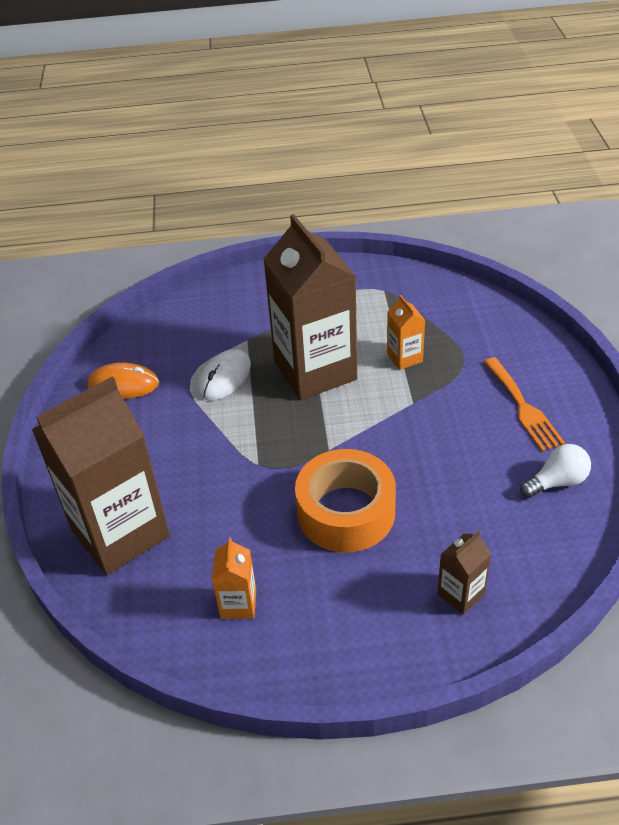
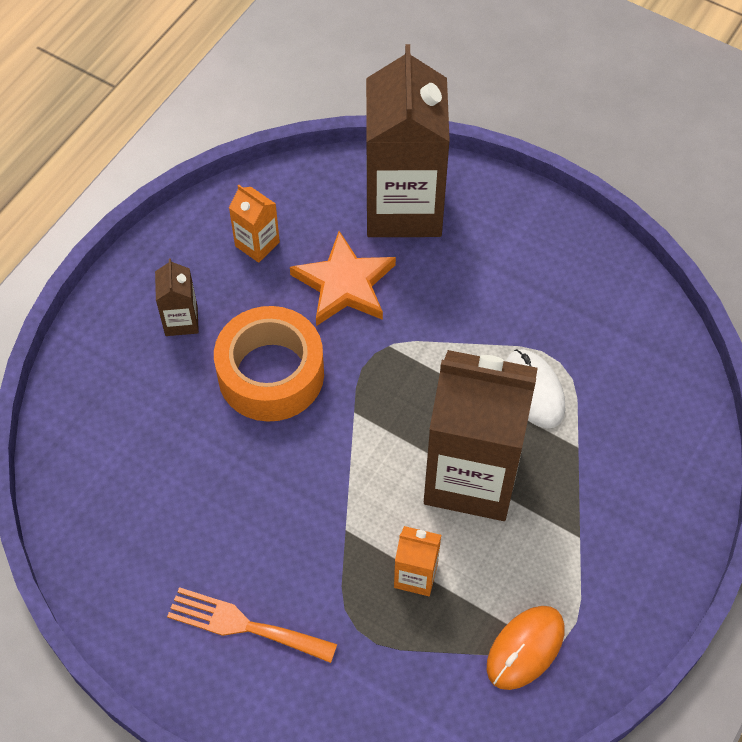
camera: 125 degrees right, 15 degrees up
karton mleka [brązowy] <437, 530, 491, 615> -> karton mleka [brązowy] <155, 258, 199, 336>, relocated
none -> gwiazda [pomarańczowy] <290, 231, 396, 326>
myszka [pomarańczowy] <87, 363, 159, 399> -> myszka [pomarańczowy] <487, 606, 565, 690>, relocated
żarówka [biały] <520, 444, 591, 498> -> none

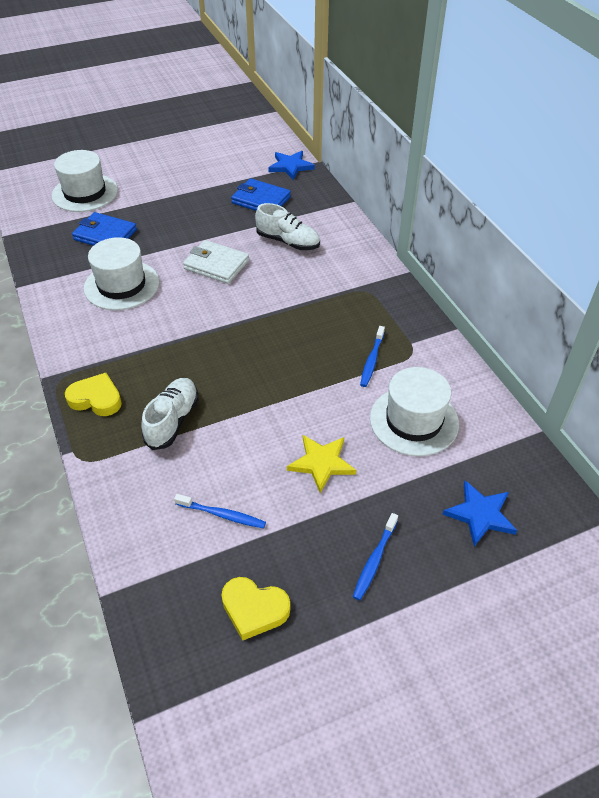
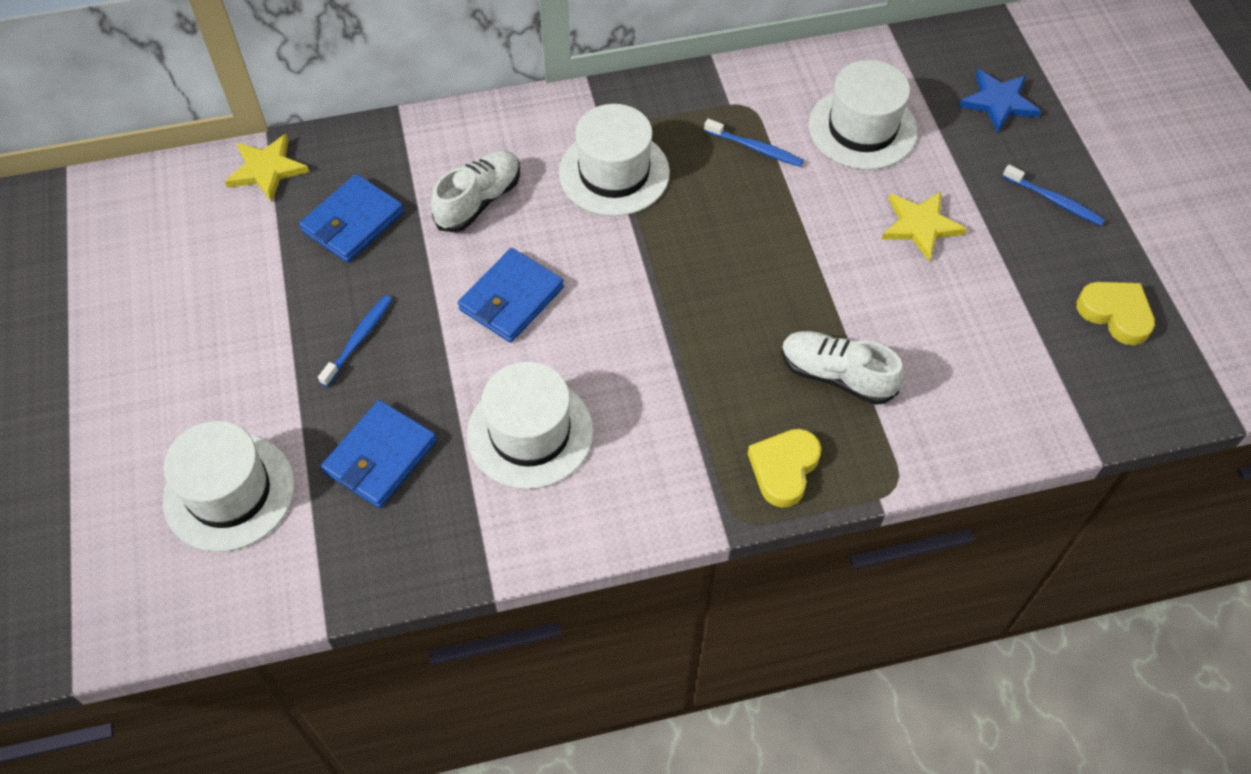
camera: 80 degrees left, 10 degrees up
gwiazda [niebieski] <268, 151, 315, 180> -> gwiazda [żółty] <225, 134, 309, 202>
szczoteczka do zębów [niebieski] <174, 494, 266, 529> -> szczoteczka do zębów [niebieski] <318, 295, 392, 387>, relocated
portfel [biały] <183, 240, 249, 284> -> portfel [niebieski] <458, 248, 564, 342>
none -> kapelusz [biały] <559, 104, 670, 216>
serce [żółty] <221, 577, 290, 641> -> serce [żółty] <1076, 282, 1155, 346>, 75 degrees counterclockwise

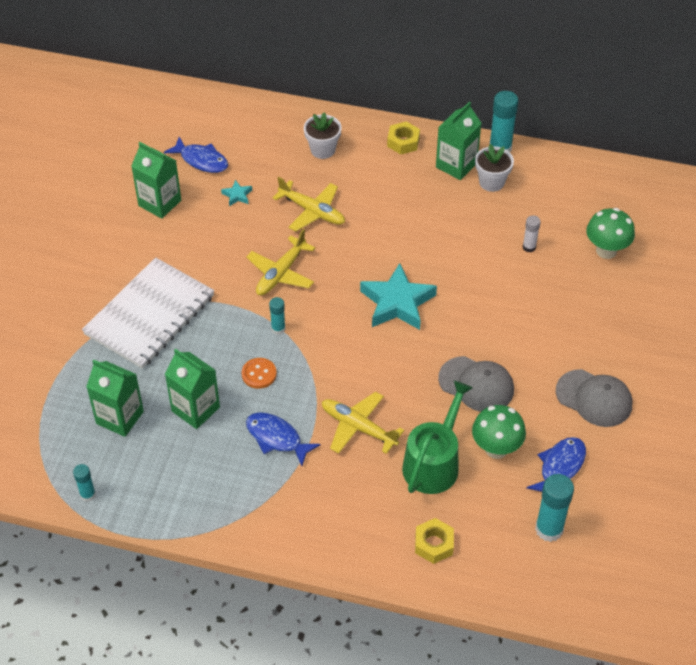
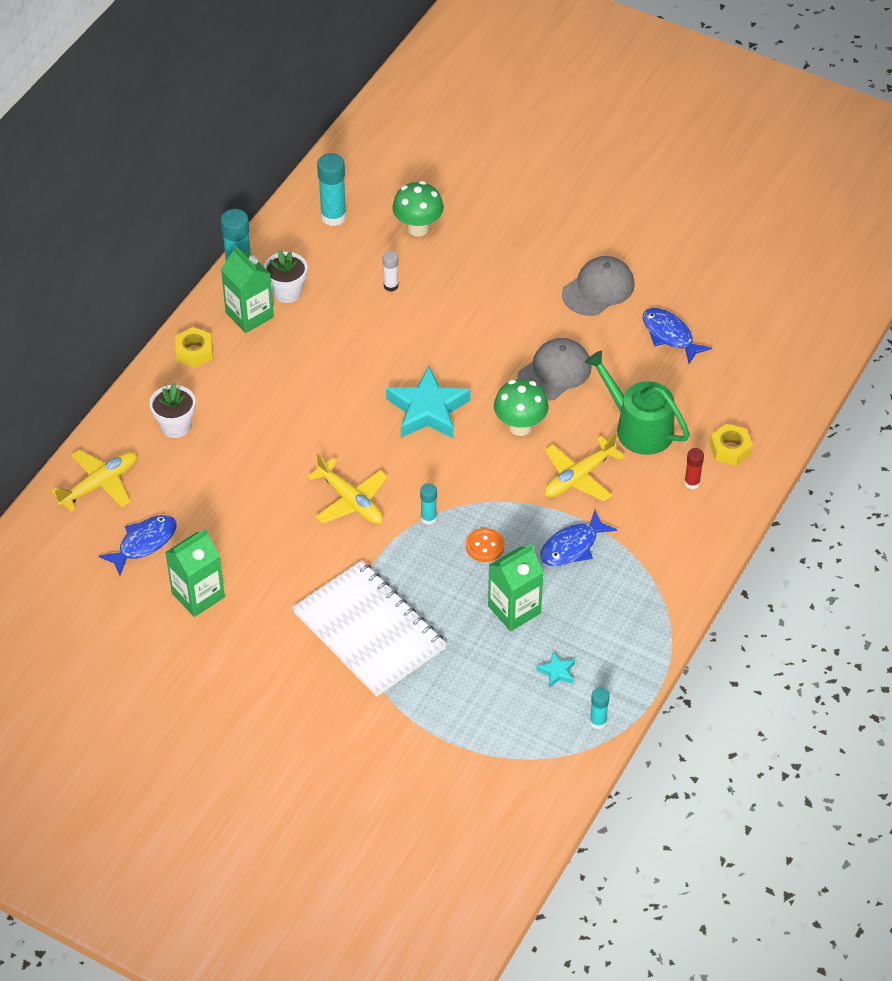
camera: 75 degrees left, 0 degrees up
samolot [żółty] <273, 177, 345, 231> -> samolot [żółty] <51, 450, 137, 512>, relocated
klej w sztyfcie [turkusowy] <535, 474, 574, 542> -> klej w sztyfcie [turkusowy] <317, 153, 346, 226>, relocated
grzyb [zielony] <472, 405, 526, 459> -> grzyb [zielony] <494, 379, 548, 436>, relocated
gwiazda [turkusowy] <221, 180, 252, 206> -> gwiazda [turkusowy] <537, 652, 575, 688>, relocated
none -> klej w sztyfcie [czerwony] <684, 448, 704, 489>
karton mleka [zielony] <86, 360, 144, 437> -> none

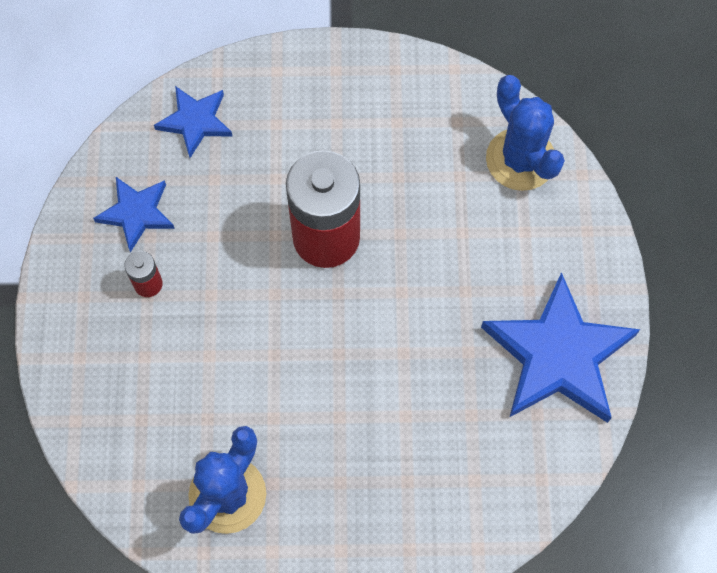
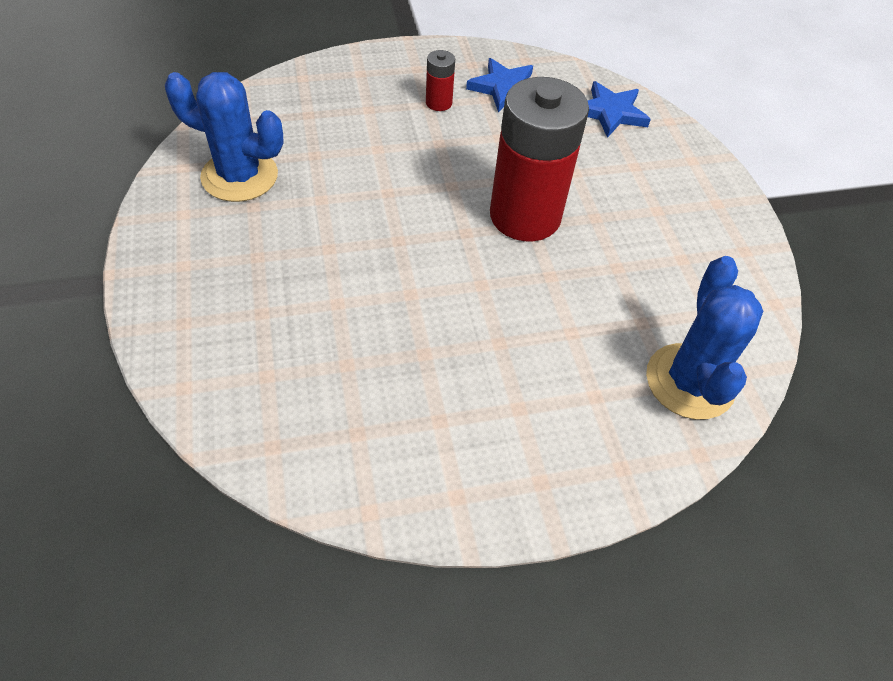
camera: 75 degrees right, 15 degrees down
kaktus [niebieski] <486, 75, 565, 191> -> kaktus [niebieski] <646, 256, 763, 420>, 45 degrees counterclockwise
gwiazda [niebieski] <481, 272, 640, 423> -> none

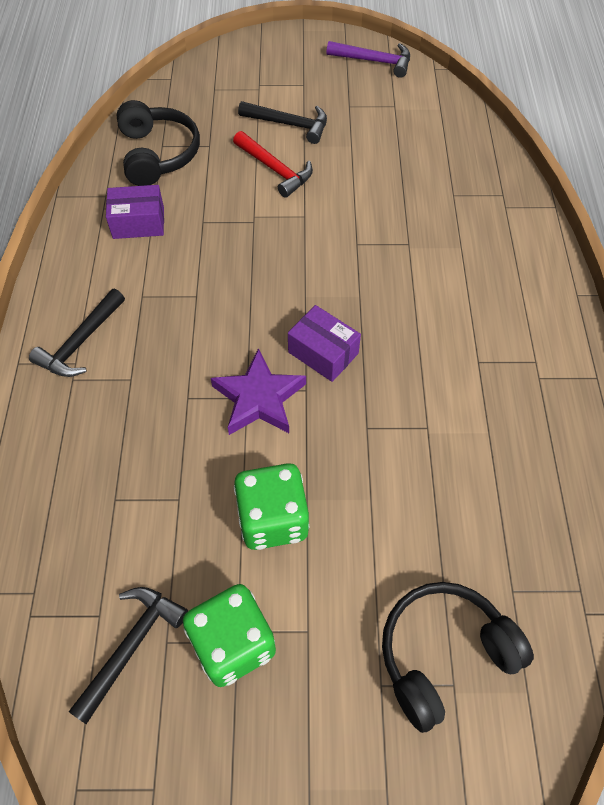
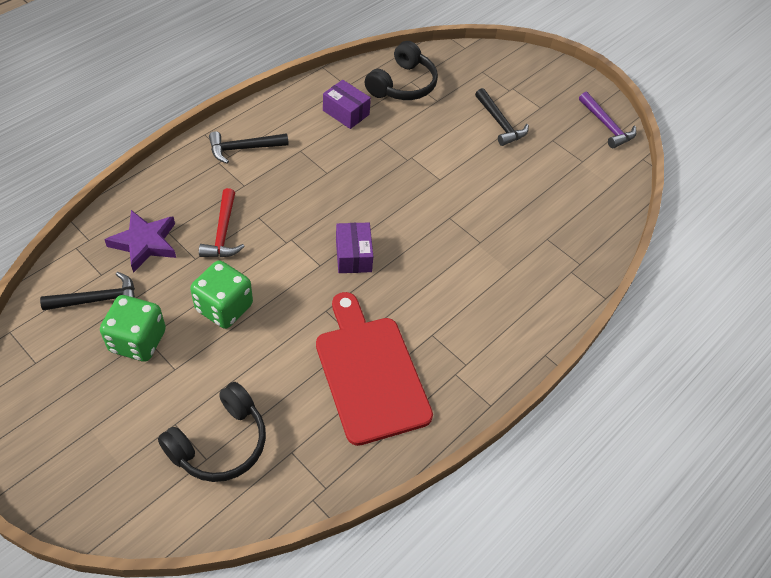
camera: 40 degrees right, 5 degrees down
gwiazda [fioletowy] <211, 348, 306, 435> -> gwiazda [fioletowy] <104, 210, 176, 273>, relocated
słuchawki [czarny] <382, 582, 534, 733> -> słuchawki [czarny] <158, 382, 266, 482>, 120 degrees clockwise
młotek [czerwony] <233, 131, 313, 198> -> młotek [czerwony] <199, 188, 245, 257>, relocated
none -> deska do krojenia [czerwony] <316, 292, 433, 446>

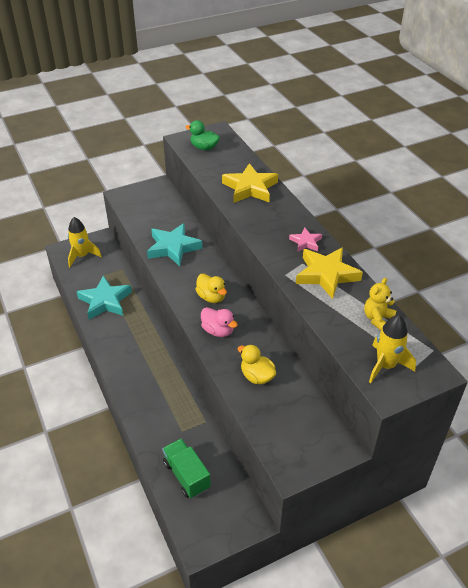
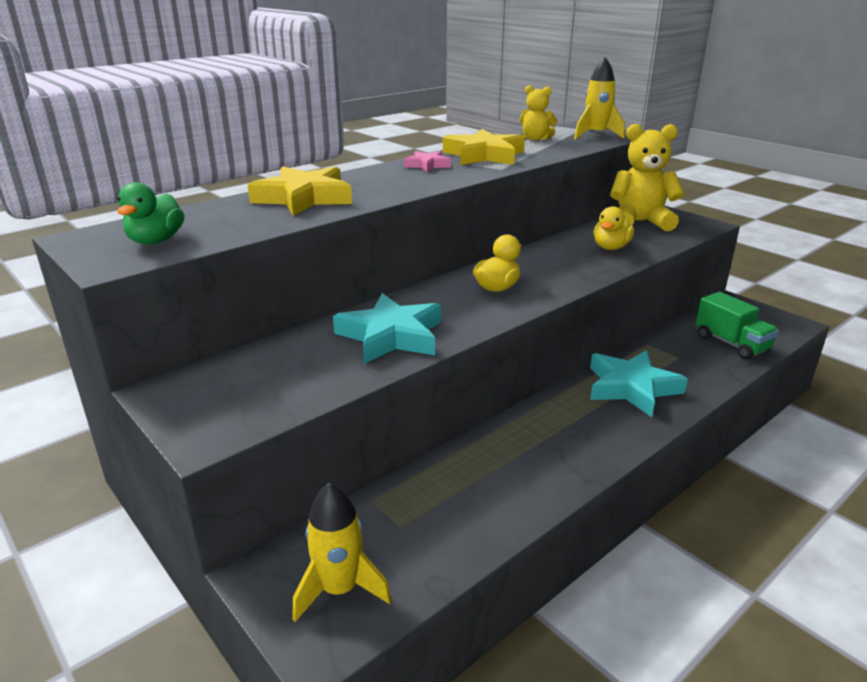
camera: 105 degrees left, 15 degrees down
gwiazda [turkusowy] <77, 276, 132, 320> -> gwiazda [turkusowy] <590, 350, 688, 417>, relocated
none -> miś [żółty] <610, 124, 684, 231>
ciężarówka [zielony] <162, 438, 211, 498> -> ciężarówka [zielony] <696, 292, 779, 360>, 75 degrees counterclockwise
kaczka [różowy] <201, 307, 238, 337> -> none

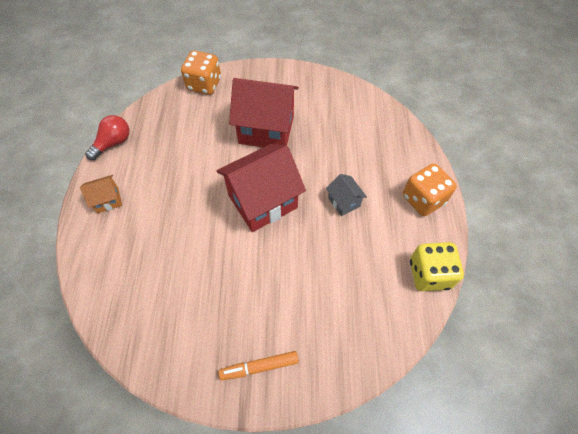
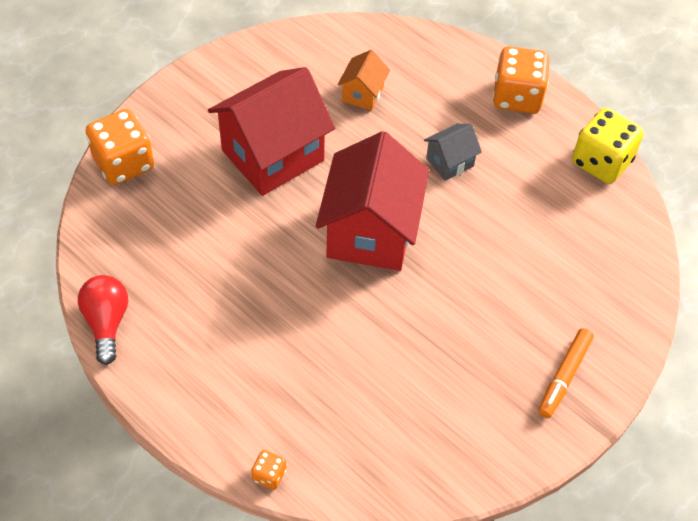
camera: 50 degrees left, 5 degrees down
none -> kostka do gry [pomarańczowy] <251, 450, 286, 490>
domek [pomarańczowy] <80, 175, 122, 213> -> domek [pomarańczowy] <337, 50, 390, 111>, relocated
domek [szary] <326, 174, 367, 216> -> domek [szary] <424, 124, 482, 181>, 45 degrees counterclockwise

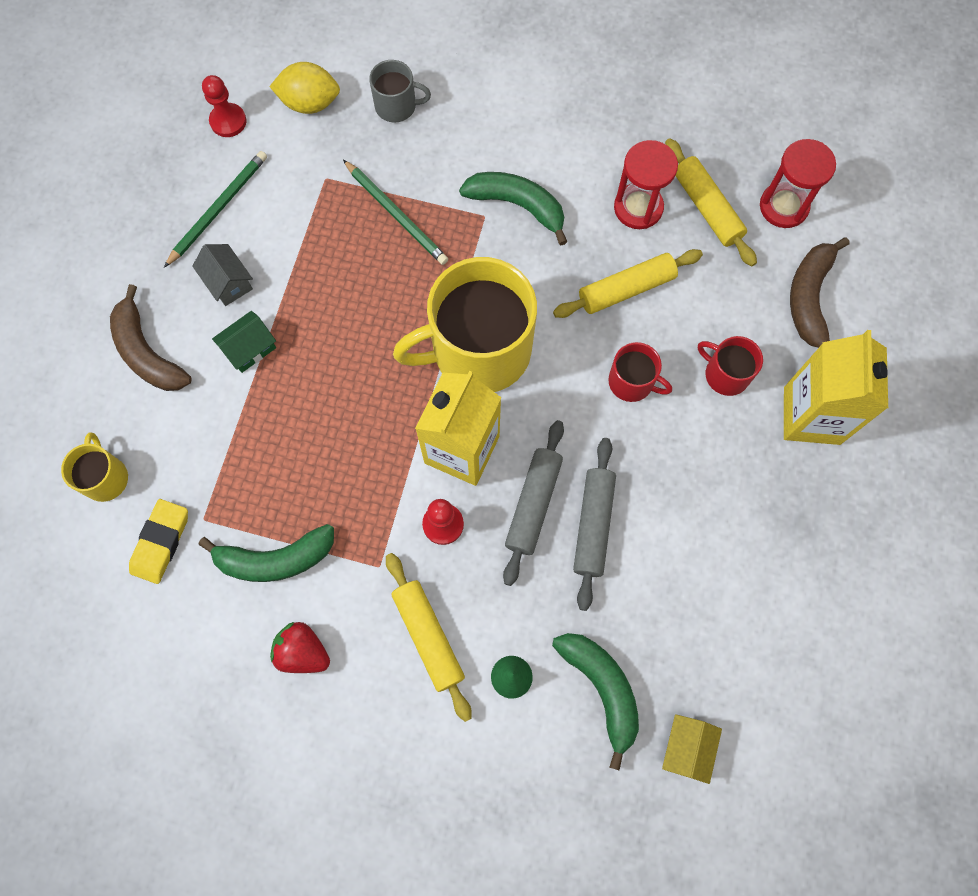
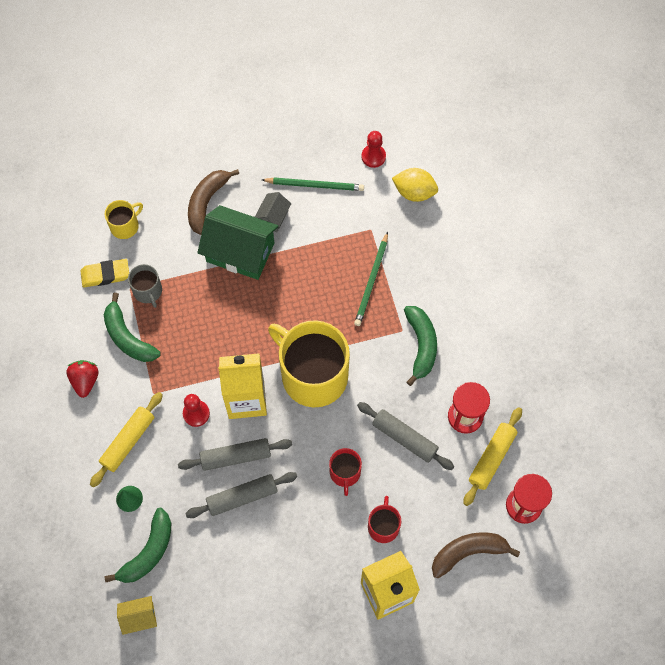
camera: 60 degrees right, 5 degrees down
kubek [szary] <369, 60, 431, 122> -> kubek [szary] <128, 264, 162, 308>, relocated
domek [zielony] <212, 311, 276, 373> -> domek [zielony] <197, 205, 279, 280>, x2.05
wałek do ciasta [żółty] <553, 249, 703, 318> -> wałek do ciasta [szary] <357, 402, 455, 470>
cytryna [żółty] <269, 62, 340, 114> -> cytryna [żółty] <392, 168, 438, 202>, 45 degrees counterclockwise

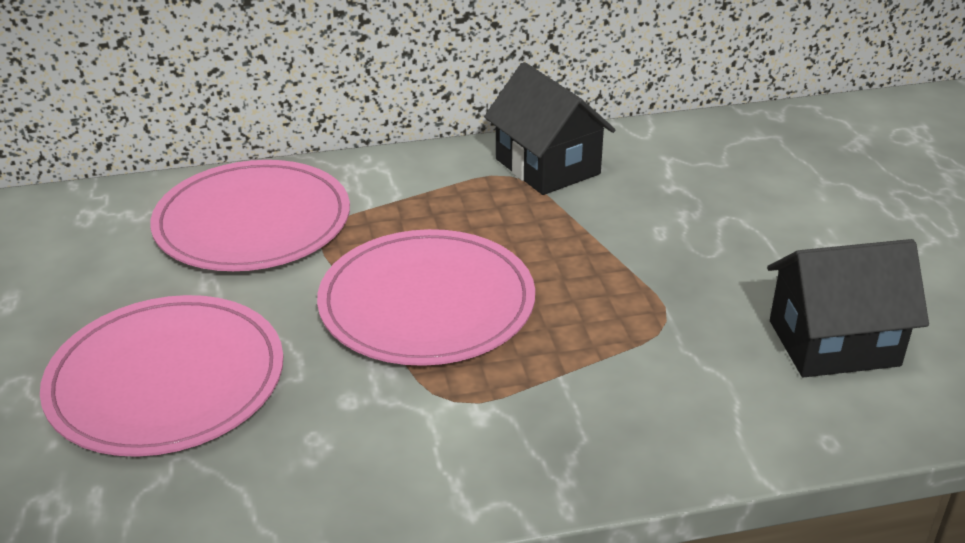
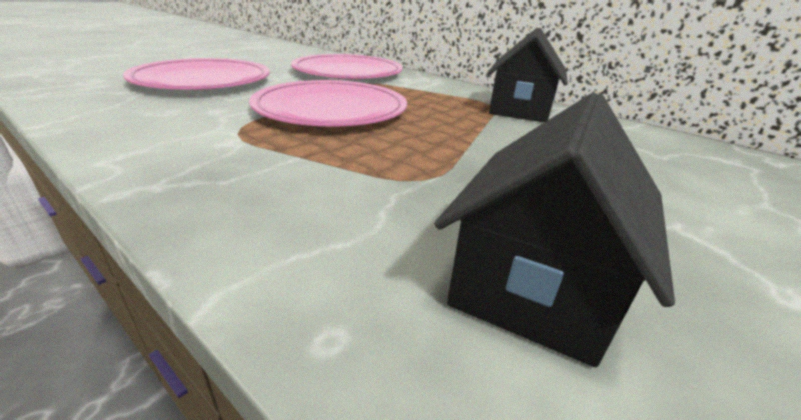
camera: 50 degrees right, 5 degrees down
domek [czarny] <767, 239, 929, 377> -> domek [czarny] <434, 93, 675, 367>, 75 degrees clockwise

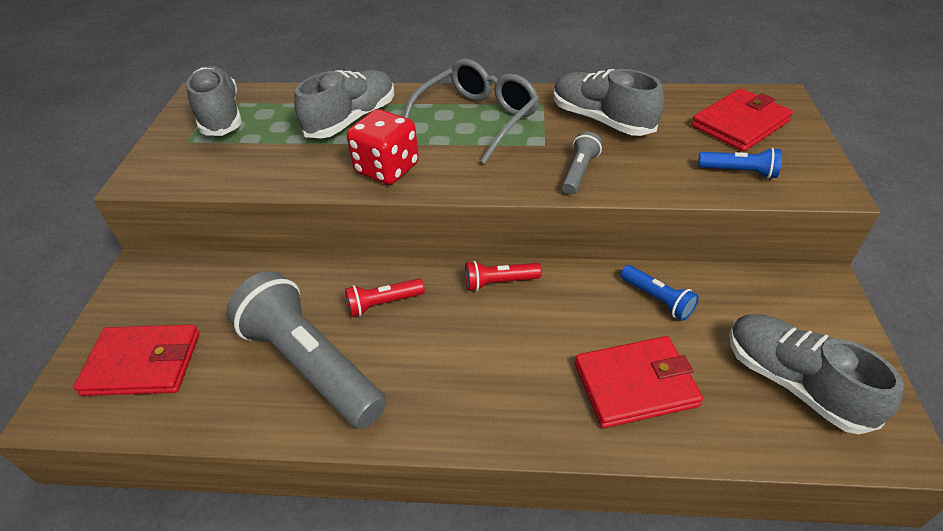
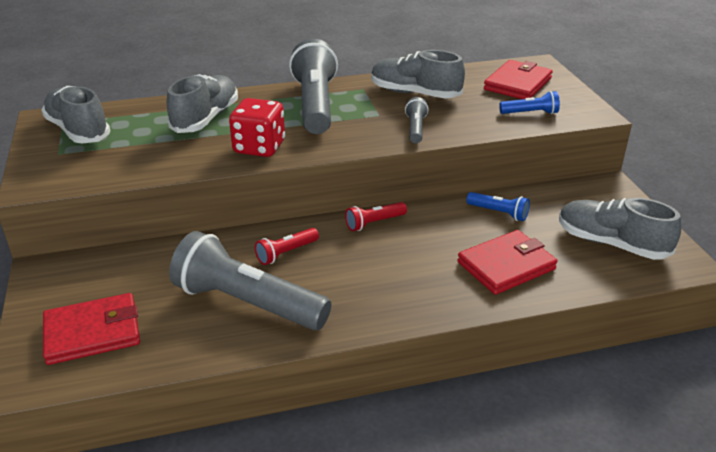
camera: 20 degrees left, 10 degrees down
okulary [szary] <403, 59, 539, 164> -> latarka [szary] <289, 39, 338, 134>

